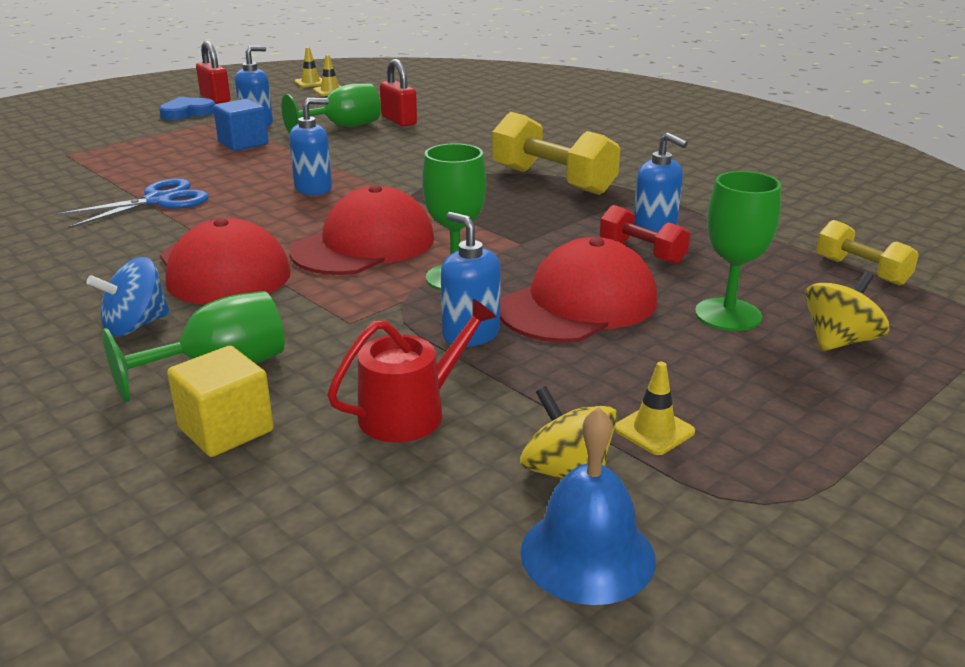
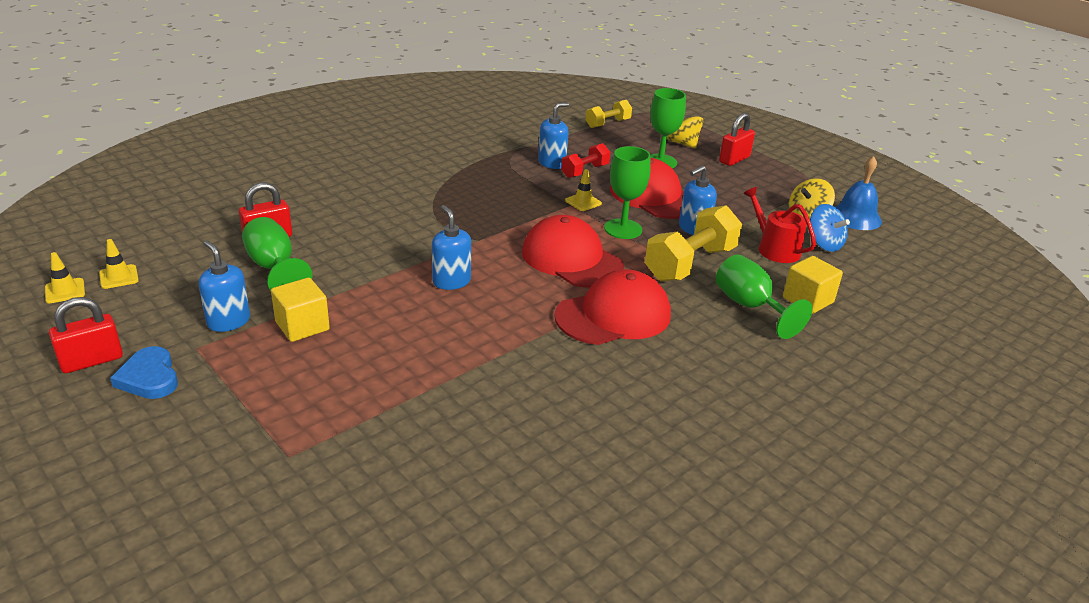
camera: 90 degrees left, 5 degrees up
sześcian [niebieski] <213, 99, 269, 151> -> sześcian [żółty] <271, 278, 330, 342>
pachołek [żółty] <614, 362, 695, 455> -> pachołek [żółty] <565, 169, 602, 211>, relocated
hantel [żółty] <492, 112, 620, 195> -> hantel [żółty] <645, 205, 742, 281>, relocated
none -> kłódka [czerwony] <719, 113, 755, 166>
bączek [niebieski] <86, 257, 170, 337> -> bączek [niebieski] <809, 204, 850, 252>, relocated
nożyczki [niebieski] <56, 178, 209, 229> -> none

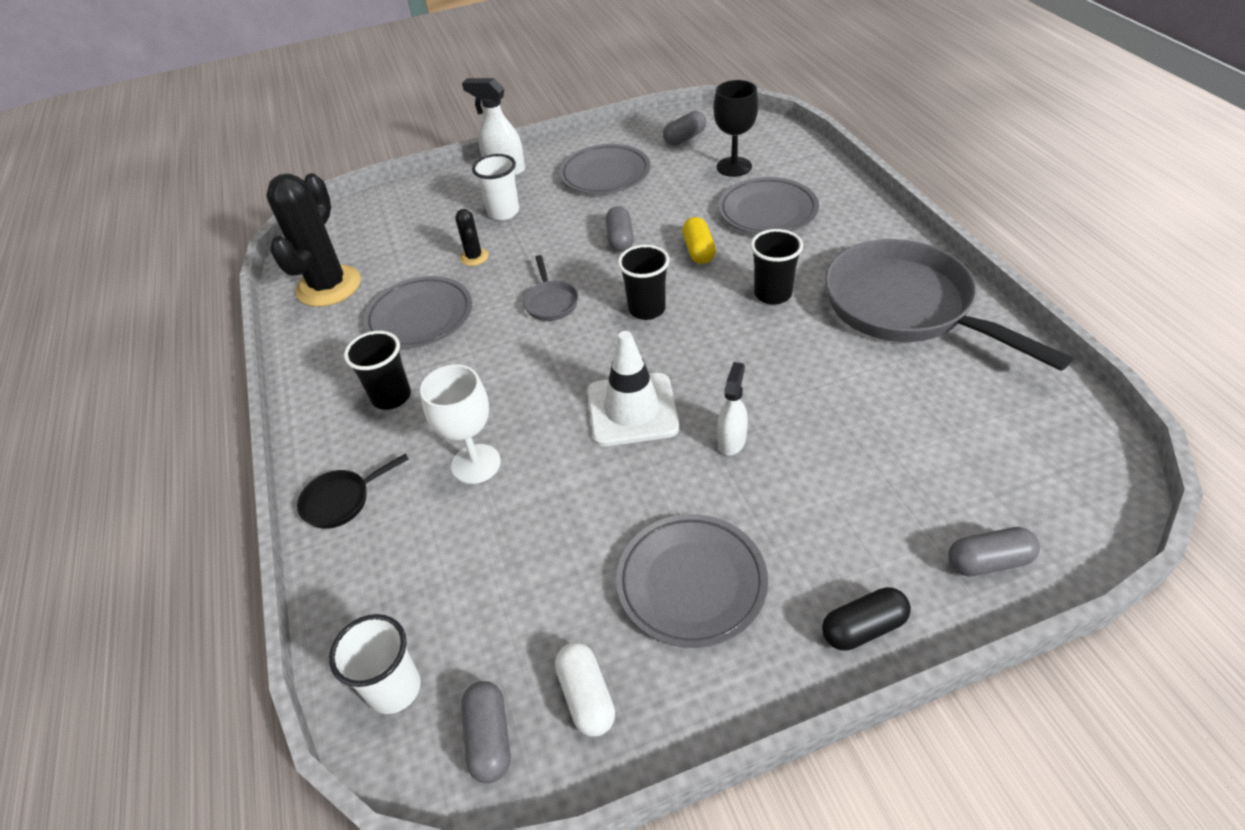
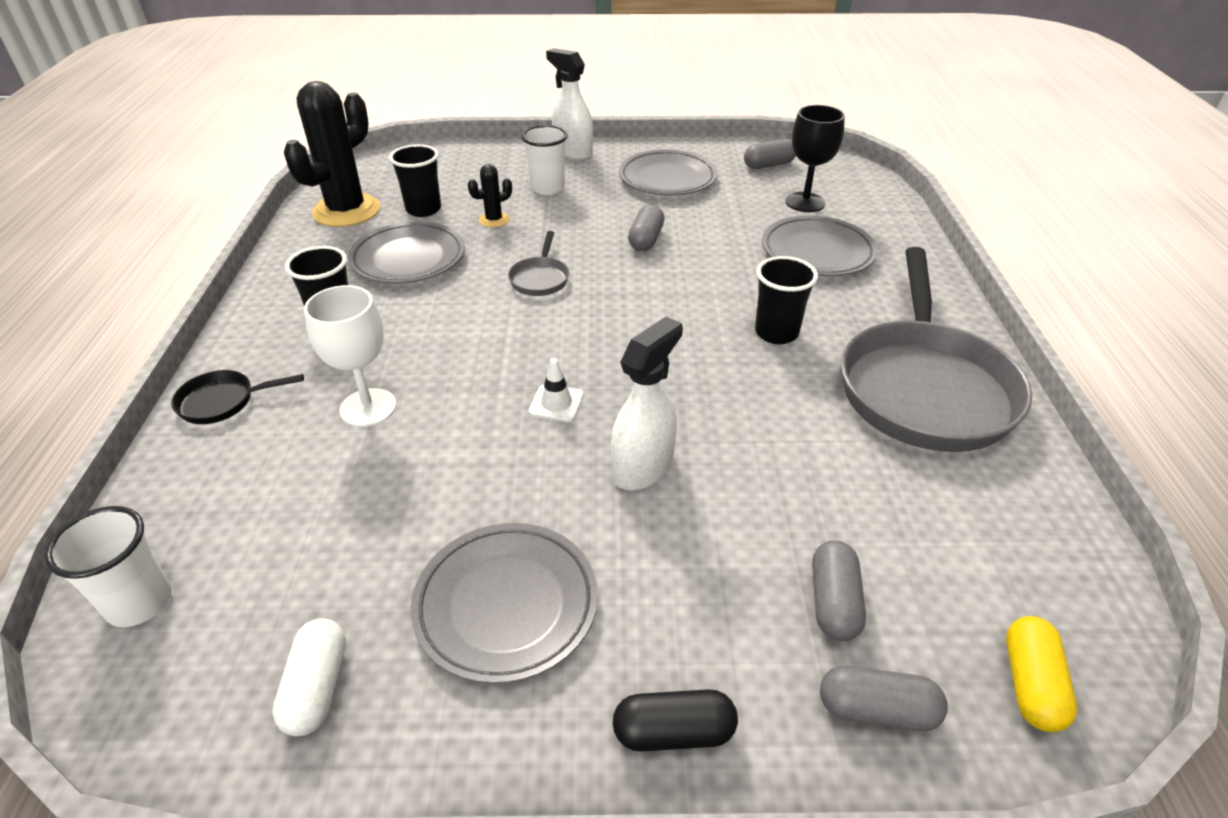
camera: 15 degrees right, 5 degrees down
szklanka [czarny] <618, 244, 670, 320> -> szklanka [czarny] <389, 144, 441, 217>, relocated
kaktus [czarny] <455, 209, 489, 266> -> kaktus [czarny] <468, 164, 512, 227>, 60 degrees clockwise
pachołek [biały] <587, 331, 680, 446> -> pachołek [biały] <529, 358, 584, 422>, x0.48
spryskiwacz [biały] <717, 362, 748, 455> -> spryskiwacz [biały] <611, 316, 683, 490>, x1.52
kapsułka [szary] <461, 681, 510, 783> -> kapsułka [szary] <812, 540, 866, 641>, relocated
patelnia [szary] <825, 239, 1073, 371> -> patelnia [szary] <841, 247, 1032, 452>, 150 degrees counterclockwise
kapsułka [żółty] <682, 217, 716, 264> -> kapsułka [żółty] <1006, 616, 1077, 732>, relocated

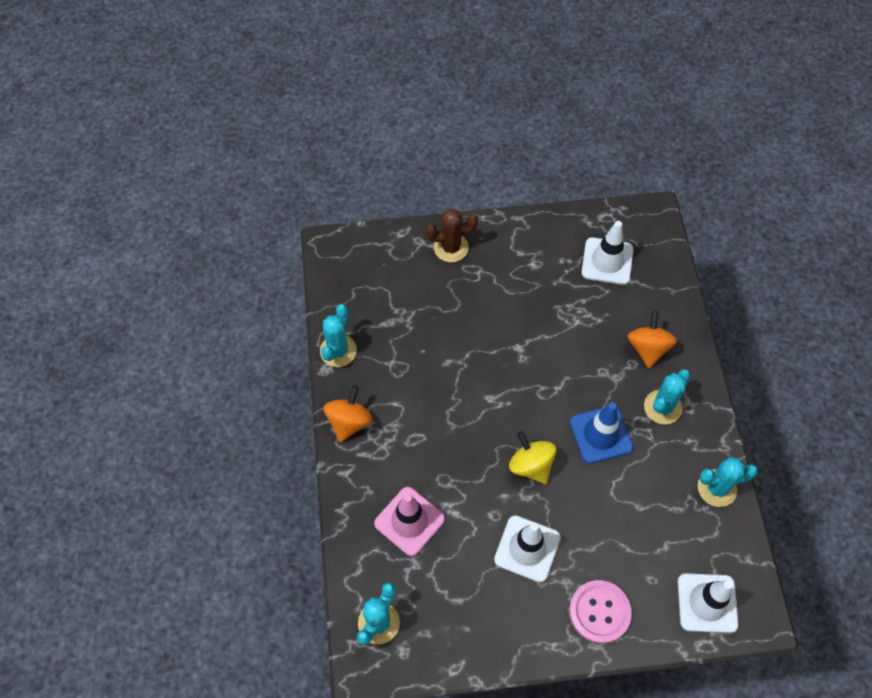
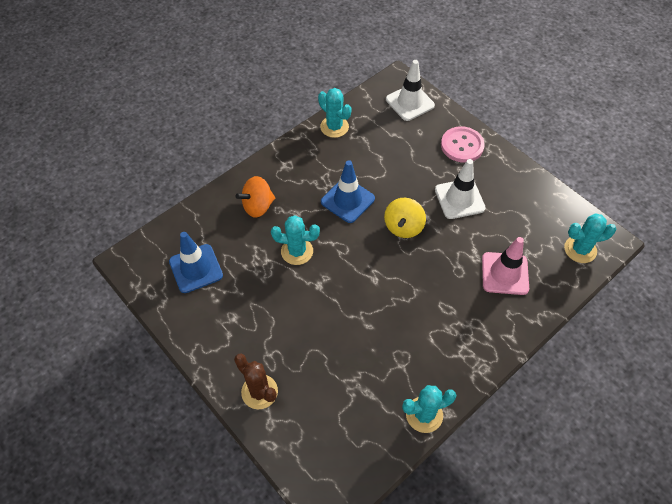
camera: 125 degrees left, 5 degrees down
pachołek [biały] <581, 221, 633, 285> -> pachołek [niebieski] <169, 232, 223, 293>
kaktus [turkusowy] <644, 369, 690, 425> -> kaktus [turkusowy] <271, 215, 320, 265>, relocated
bączek [pomarańczowy] <324, 385, 373, 442> -> none

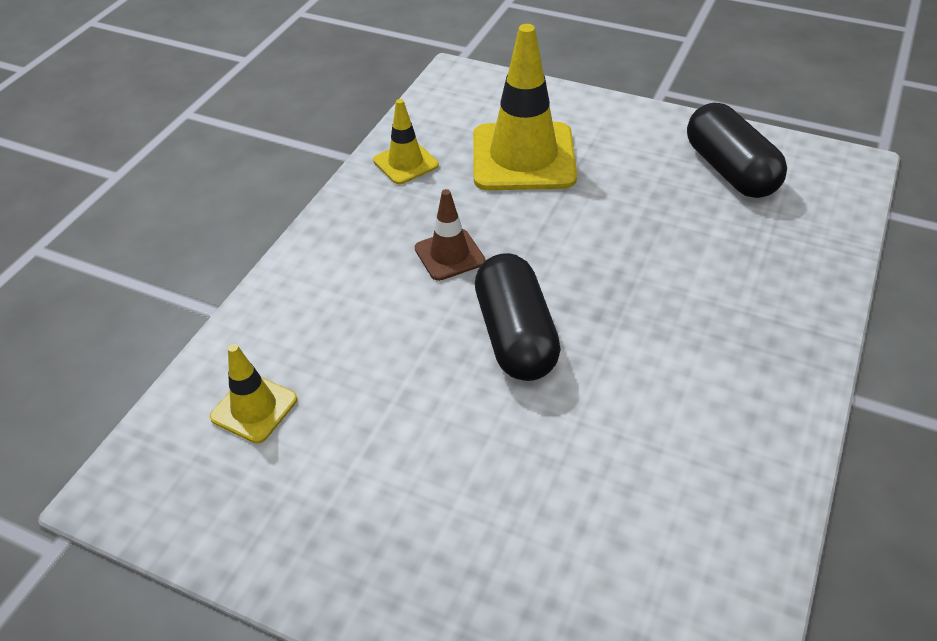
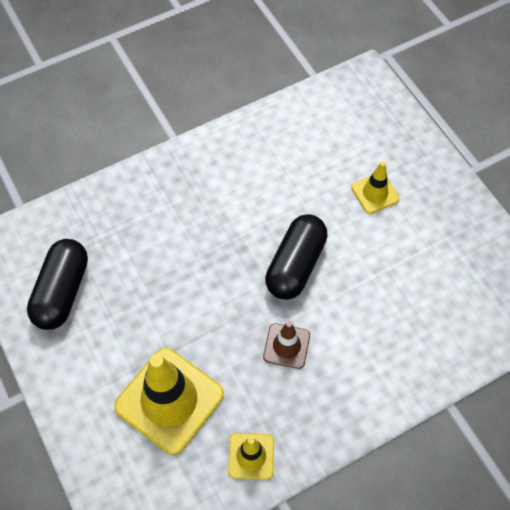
camera: 145 degrees left, 15 degrees up
pachołek [żółty] <210, 344, 297, 443> -> pachołek [żółty] <351, 161, 399, 214>, relocated

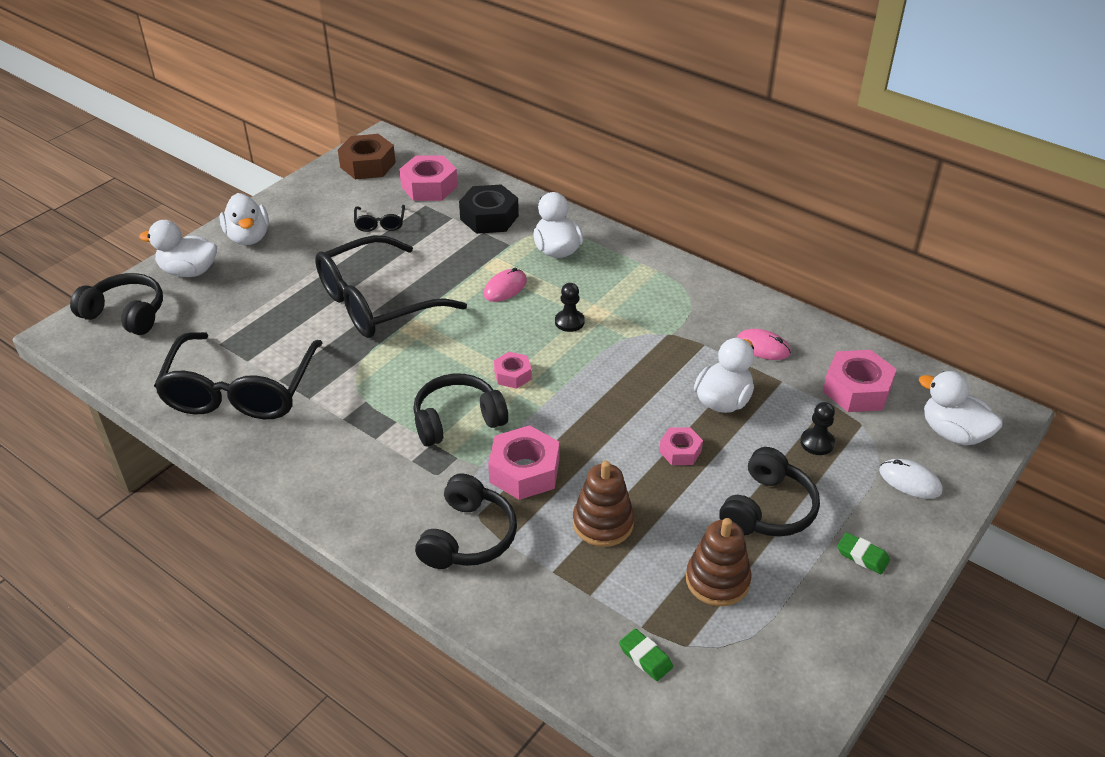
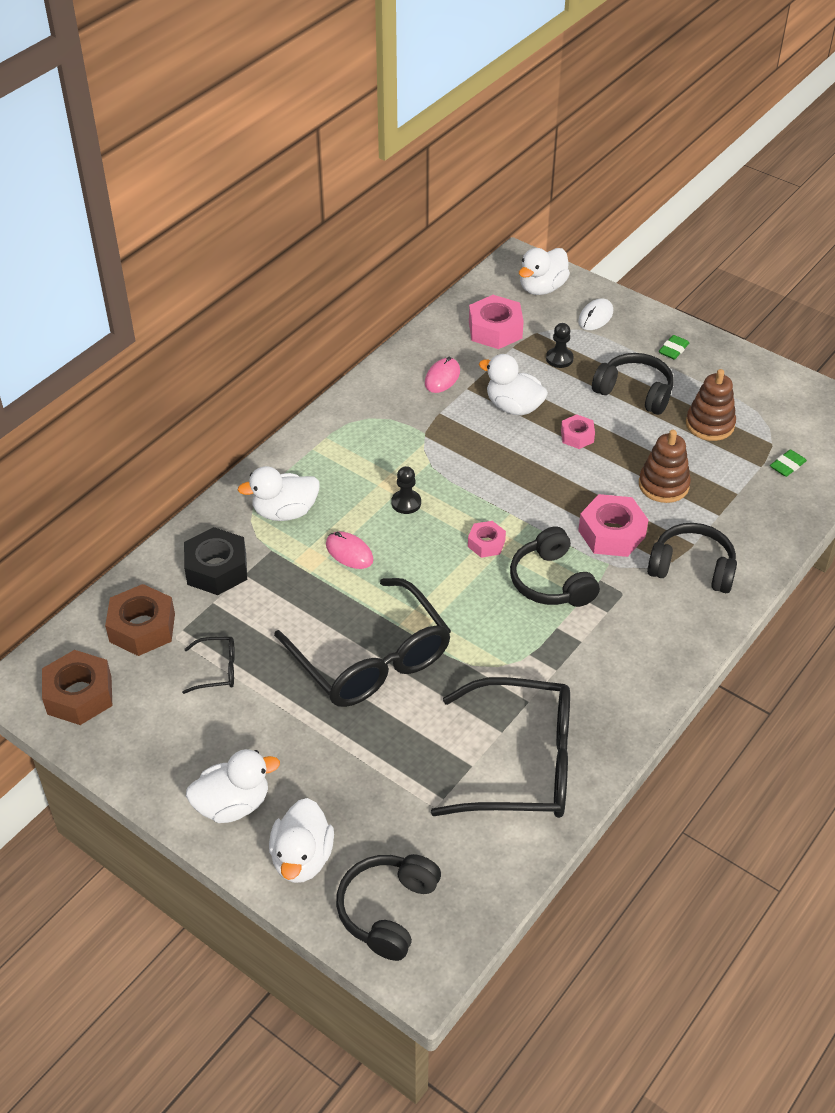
camera: 90 degrees left, 5 degrees up
nakrętka [różowy] <399, 155, 458, 201> -> nakrętka [brązowy] <105, 584, 175, 656>

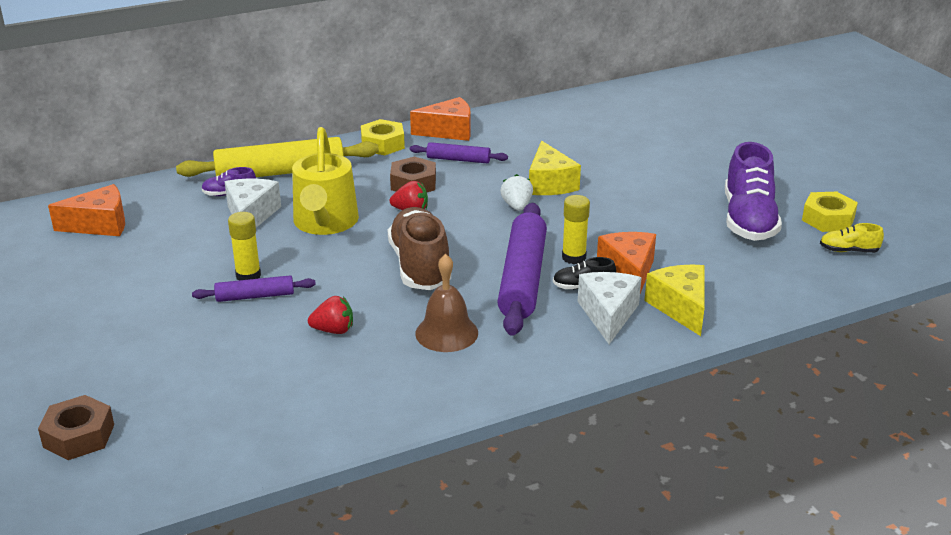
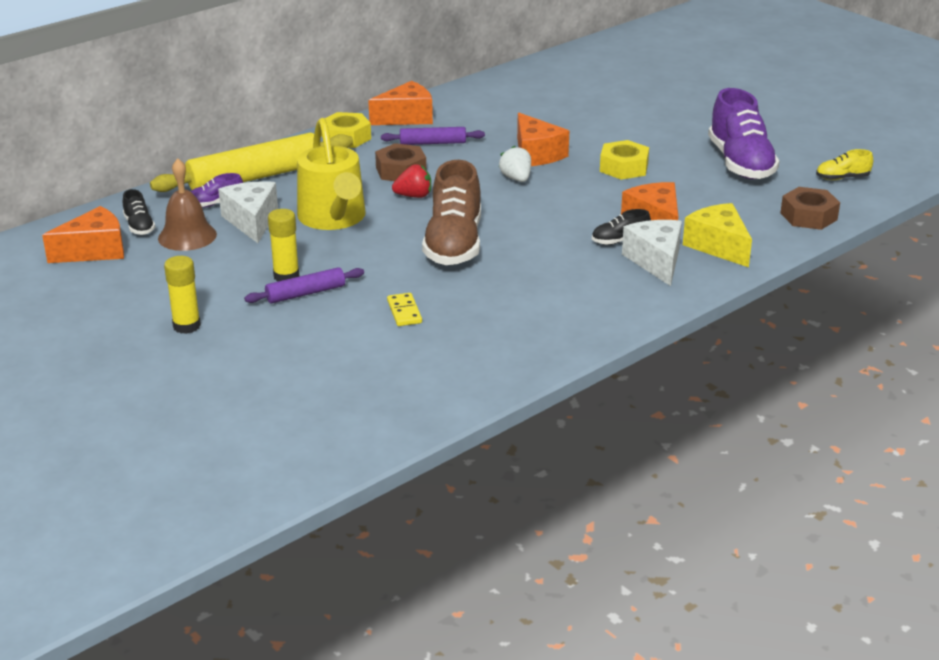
camera: 15 degrees left, 0 degrees up
none -> but [czarny] <123, 189, 155, 235>
dzwonek [brązowy] <415, 254, 478, 352> -> dzwonek [brązowy] <158, 158, 217, 251>, relocated
klej w sztyfcie [żółty] <562, 195, 590, 264> -> klej w sztyfcie [żółty] <164, 256, 201, 334>, relocated
truskawka [czerwony] <308, 296, 353, 334> -> kostka domina [żółty] <387, 293, 422, 326>
but [brązowy] <387, 207, 451, 290> -> but [brązowy] <422, 160, 481, 265>, 150 degrees counterclockwise
ser [żółty] <529, 141, 581, 195> -> ser [pomarańczowy] <517, 113, 569, 166>
nakrętka [żółty] <802, 192, 858, 232> -> nakrętka [żółty] <600, 140, 649, 180>, relocated
nakrętka [brązowy] <38, 395, 114, 460> -> nakrętka [brązowy] <780, 187, 840, 230>, relocated
wałek do ciasta [fioletowy] <497, 203, 547, 336> -> none

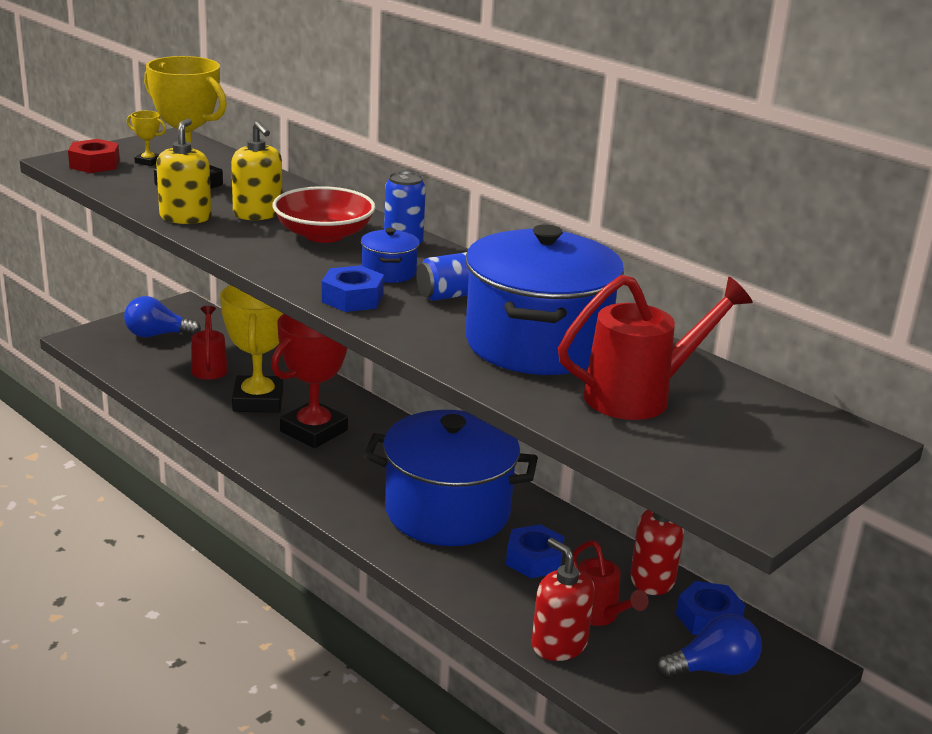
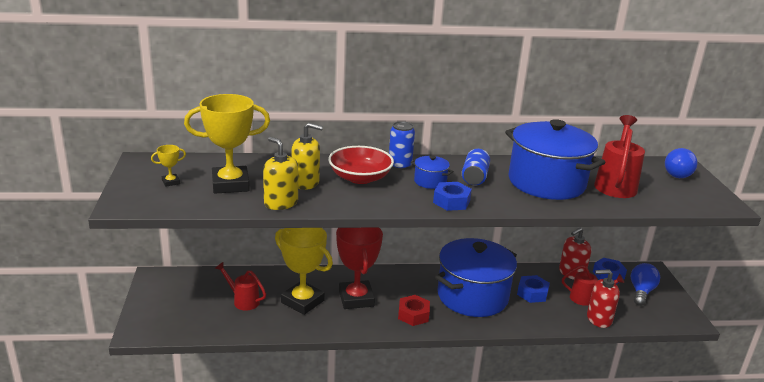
camera: 50 degrees left, 0 degrees up
nakrętka [czerwony] <68, 139, 120, 173> -> nakrętka [czerwony] <398, 295, 430, 326>, relocated
żarówka [niebieski] <124, 296, 201, 337> -> żarówka [niebieski] <665, 148, 698, 178>, relocated

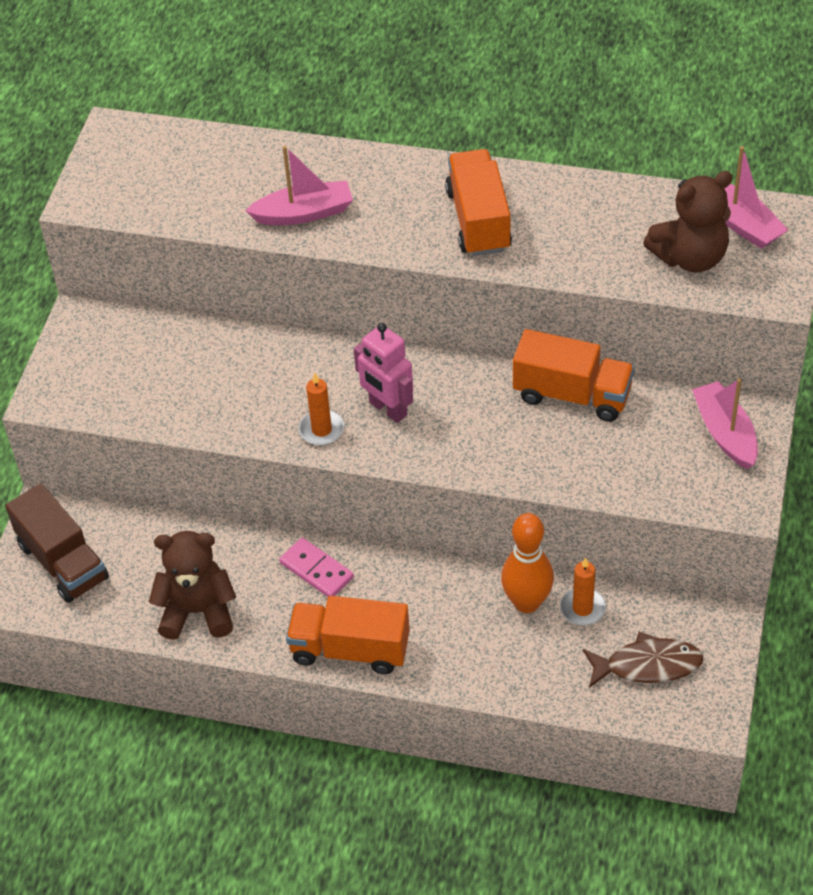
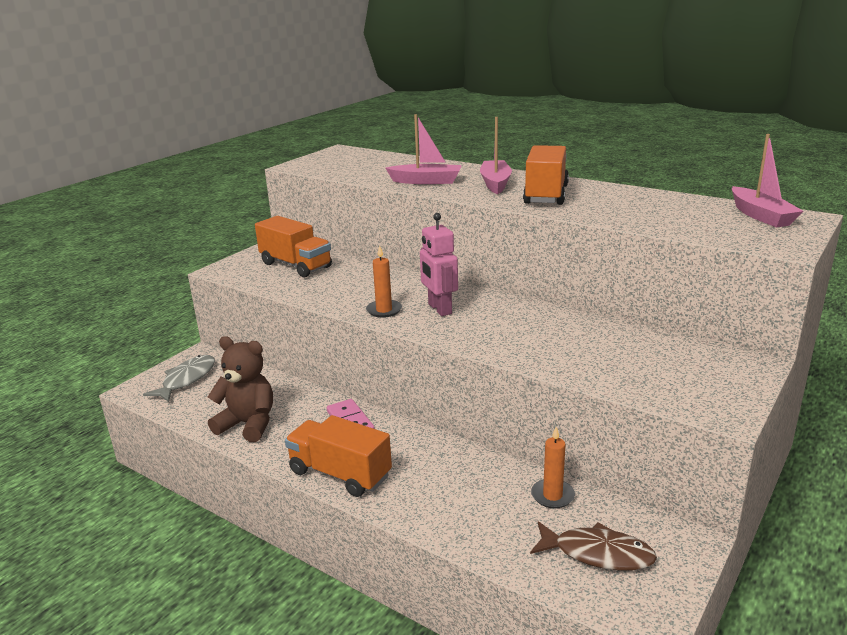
camera: 20 degrees right, 25 degrees down
ciężarówka [brązowy] <5, 483, 109, 603> -> ryba [szary] <143, 355, 215, 402>
ciężarówka [pomarańczowy] <513, 329, 634, 422> -> ciężarówka [pomarańczowy] <255, 216, 332, 277>, relocated
łódka [różowy] <692, 379, 758, 469> -> łódka [różowy] <480, 117, 512, 194>, relocated
kręgiel [pomarańczowy] <501, 513, 554, 613> -> none
miś [brązowy] <643, 171, 732, 272> -> none

